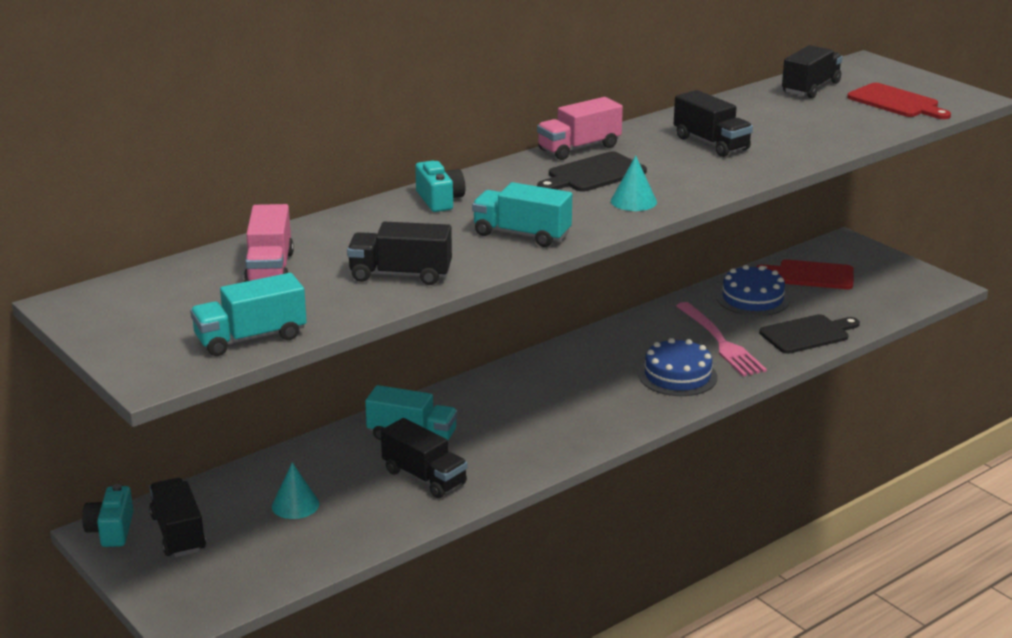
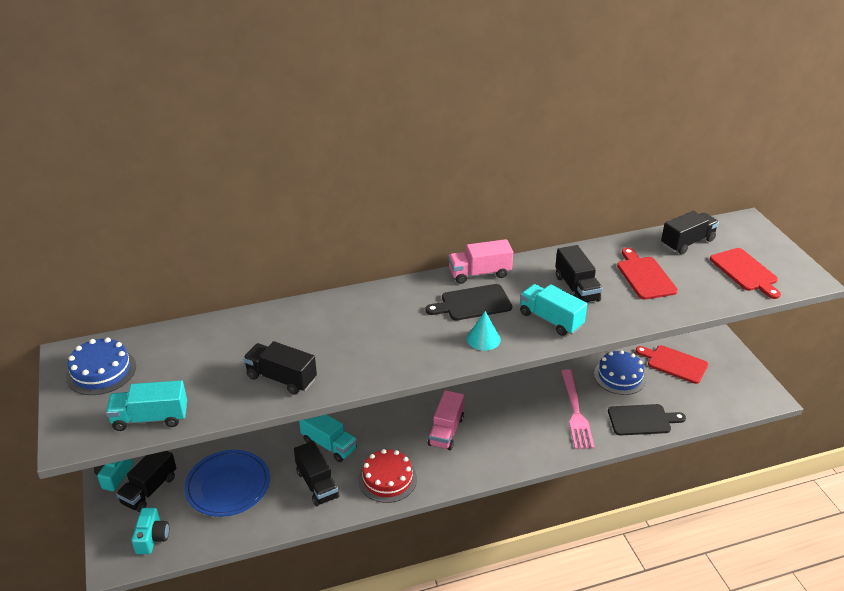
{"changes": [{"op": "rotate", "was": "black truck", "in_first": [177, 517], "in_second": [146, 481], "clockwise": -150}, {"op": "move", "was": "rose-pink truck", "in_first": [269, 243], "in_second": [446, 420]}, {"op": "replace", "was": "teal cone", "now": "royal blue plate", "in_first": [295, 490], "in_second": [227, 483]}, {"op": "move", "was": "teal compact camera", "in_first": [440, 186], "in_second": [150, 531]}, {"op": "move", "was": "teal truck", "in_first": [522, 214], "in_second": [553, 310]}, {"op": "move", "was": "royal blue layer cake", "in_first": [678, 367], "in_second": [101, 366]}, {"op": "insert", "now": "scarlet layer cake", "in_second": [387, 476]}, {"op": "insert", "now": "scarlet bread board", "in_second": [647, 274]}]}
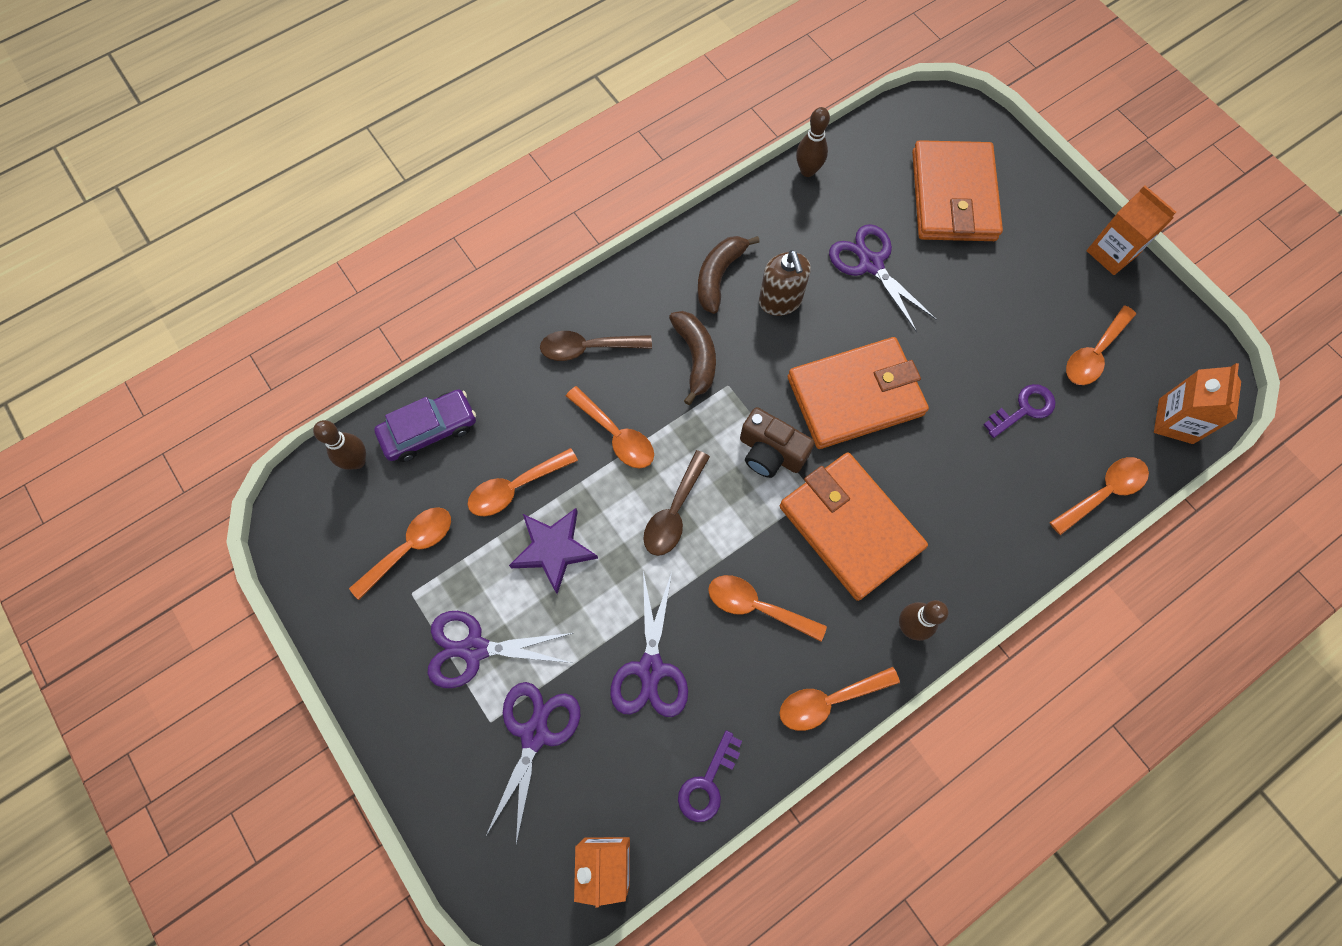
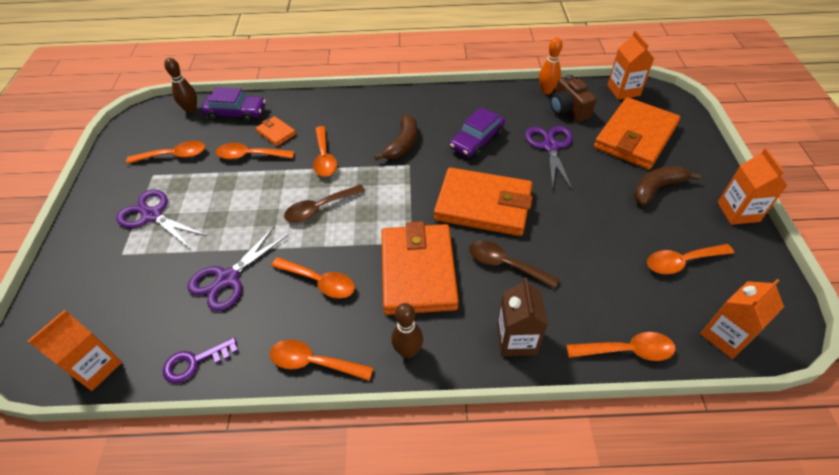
{"changes": [{"op": "delete", "was": "violet shears", "in_first": [533, 763]}, {"op": "delete", "was": "violet star", "in_first": [553, 551]}, {"op": "move", "was": "brown tablespoon", "in_first": [596, 346], "in_second": [514, 264]}, {"op": "move", "was": "brown toy banana", "in_first": [729, 275], "in_second": [667, 186]}, {"op": "rotate", "was": "orange tablespoon", "in_first": [767, 608], "in_second": [313, 278], "clockwise": 150}, {"op": "move", "was": "brown compact camera", "in_first": [777, 442], "in_second": [573, 98]}, {"op": "replace", "was": "brown pump bottle", "now": "violet automobile", "in_first": [785, 283], "in_second": [477, 132]}, {"op": "recolor", "was": "brown skittle", "now": "orange skittle", "in_first": [813, 142], "in_second": [551, 65]}, {"op": "delete", "was": "violet door key", "in_first": [1019, 411]}, {"op": "insert", "now": "orange wallet", "in_second": [276, 131]}, {"op": "insert", "now": "brown carton", "in_second": [522, 317]}, {"op": "insert", "now": "orange carton", "in_second": [630, 65]}]}
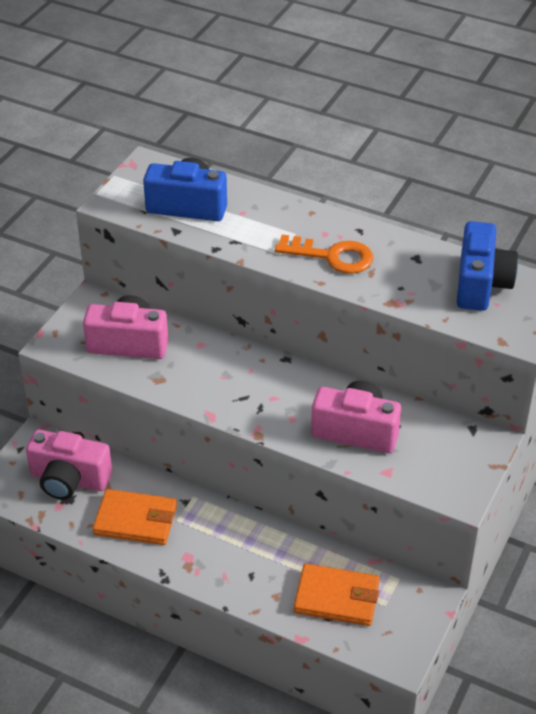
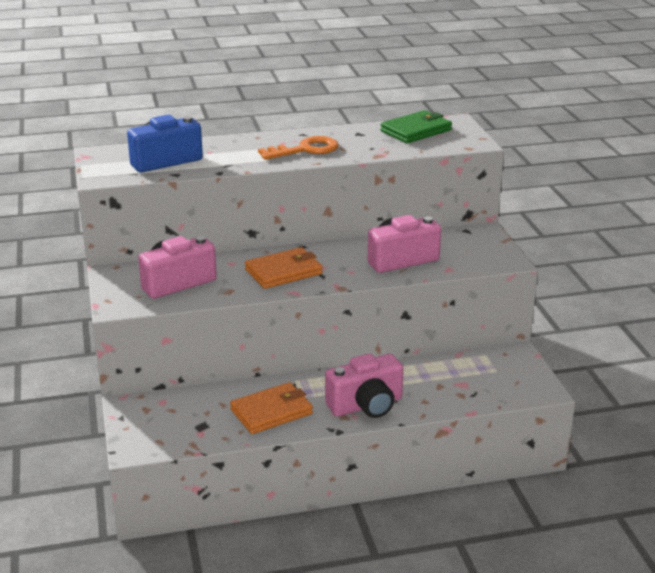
{"changes": [{"op": "move", "was": "rose-pink compact camera", "in_first": [69, 465], "in_second": [364, 386]}, {"op": "move", "was": "orange wallet", "in_first": [337, 594], "in_second": [283, 268]}, {"op": "replace", "was": "royal blue compact camera", "now": "emerald wallet", "in_first": [487, 266], "in_second": [416, 126]}]}
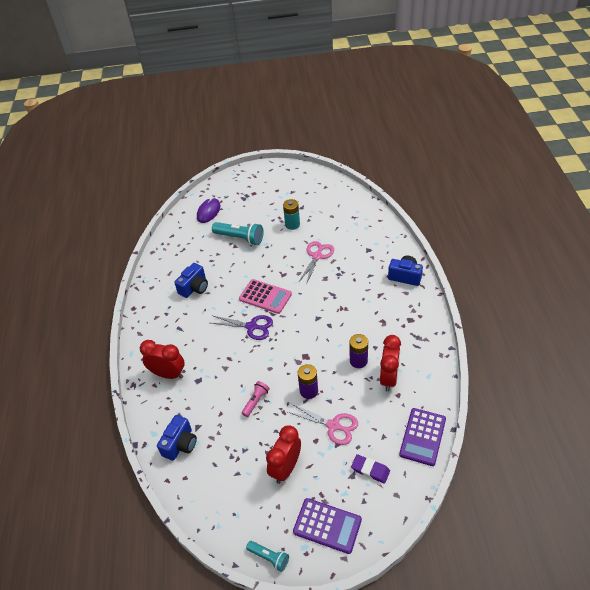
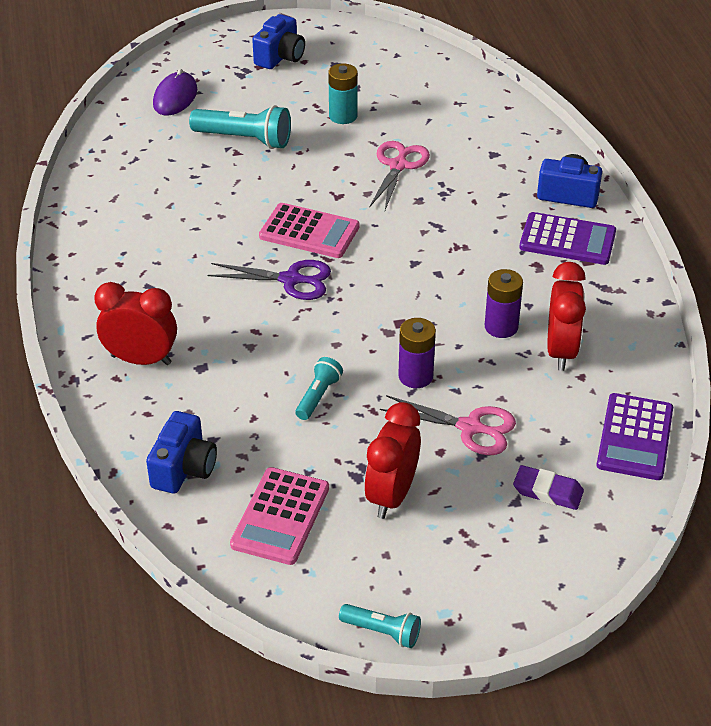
{"changes": [{"op": "move", "was": "royal blue compact camera", "in_first": [191, 280], "in_second": [278, 41]}, {"op": "recolor", "was": "rose-pink torch", "now": "teal torch", "in_first": [256, 399], "in_second": [319, 388]}, {"op": "move", "was": "violet calculator", "in_first": [327, 526], "in_second": [567, 238]}, {"op": "insert", "now": "rose-pink calculator", "in_second": [279, 516]}]}
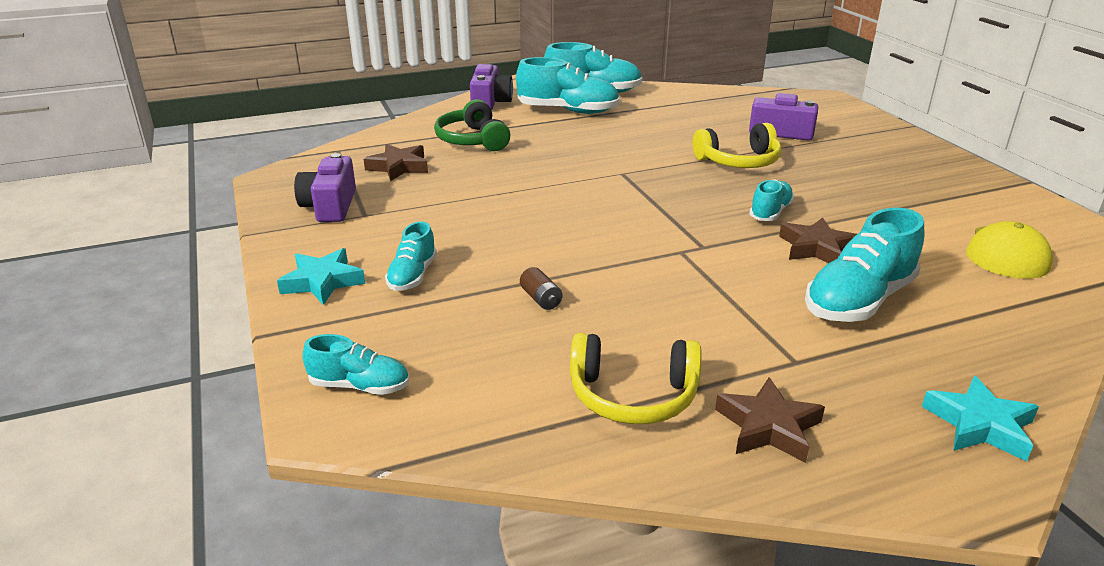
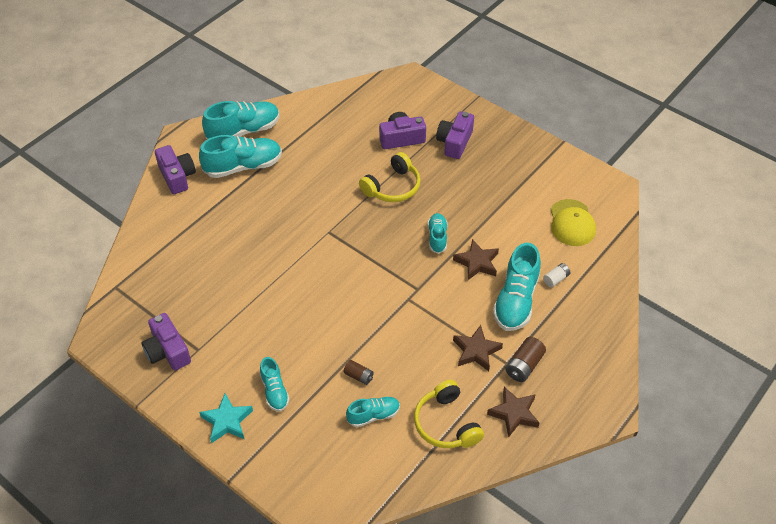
{"changes": [{"op": "move", "was": "teal shoe", "in_first": [355, 364], "in_second": [373, 412]}, {"op": "move", "was": "brown star", "in_first": [396, 162], "in_second": [478, 348]}, {"op": "delete", "was": "emerald headset", "in_first": [472, 125]}, {"op": "rotate", "was": "golden headset", "in_first": [636, 378], "in_second": [449, 414], "clockwise": 90}, {"op": "delete", "was": "teal star", "in_first": [980, 419]}, {"op": "insert", "now": "violet compact camera", "in_second": [455, 135]}, {"op": "insert", "now": "brown AA battery", "in_second": [525, 359]}, {"op": "insert", "now": "snow-white AA battery", "in_second": [556, 275]}]}
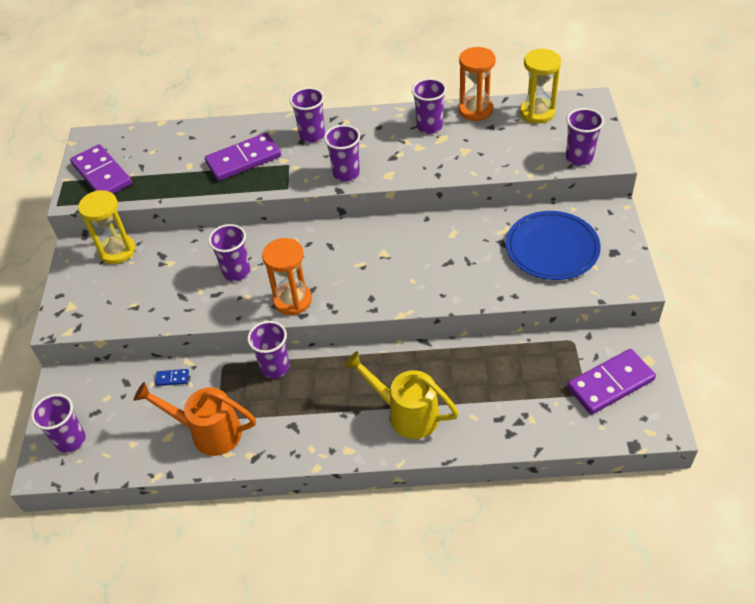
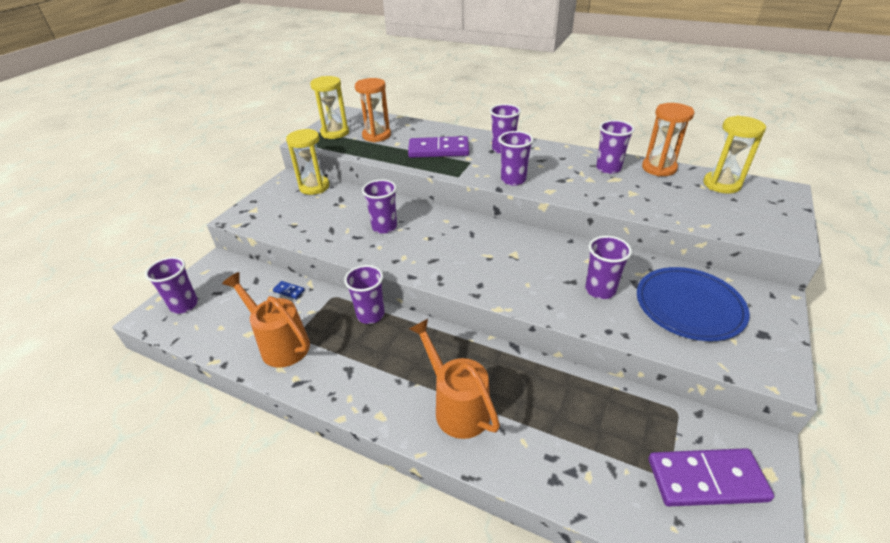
{"changes": [{"op": "replace", "was": "violet domino", "now": "golden sandglass", "in_first": [101, 169], "in_second": [329, 107]}, {"op": "move", "was": "orange sandglass", "in_first": [287, 276], "in_second": [373, 110]}, {"op": "recolor", "was": "golden sprinkling can", "now": "orange sprinkling can", "in_first": [401, 395], "in_second": [454, 379]}, {"op": "move", "was": "violet tumbler", "in_first": [585, 137], "in_second": [608, 267]}]}
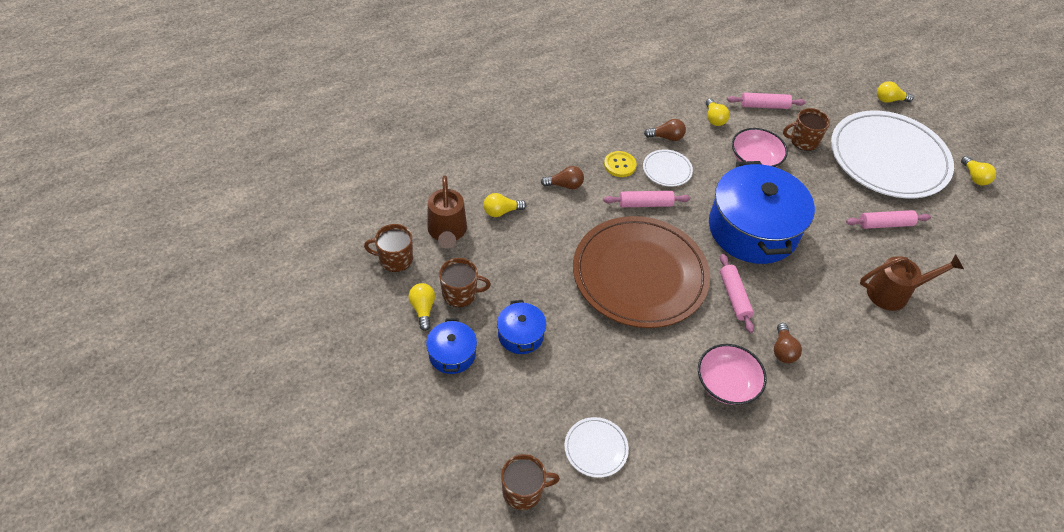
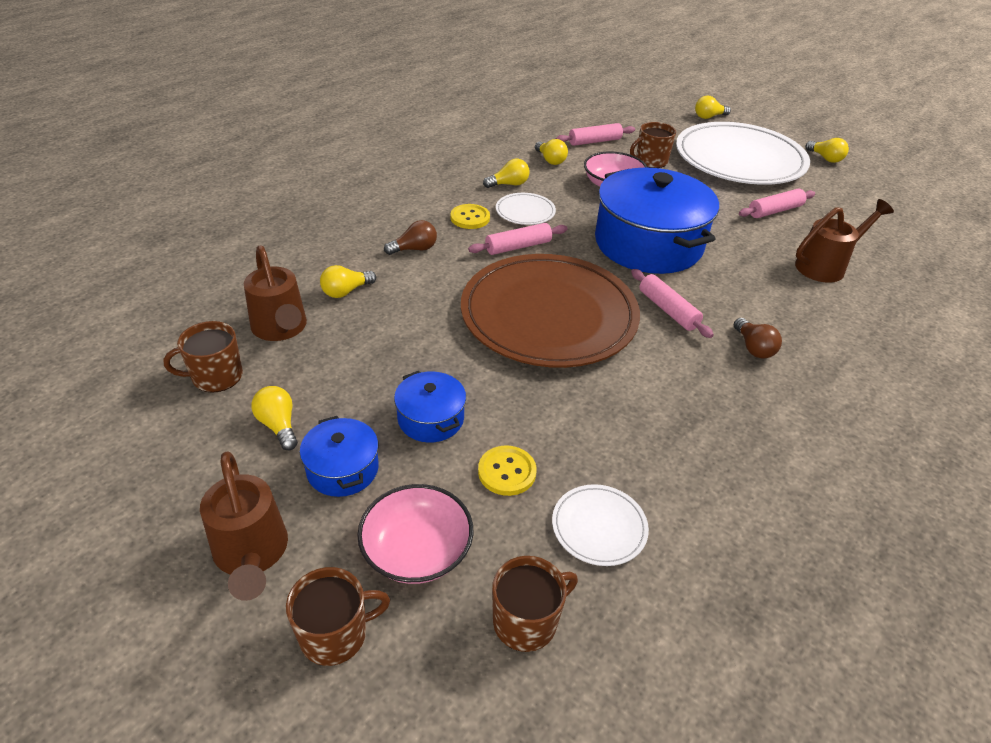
{"changes": [{"op": "move", "was": "brown mug", "in_first": [465, 282], "in_second": [338, 616]}, {"op": "recolor", "was": "brown bulb", "now": "golden bulb", "in_first": [665, 130], "in_second": [506, 173]}, {"op": "move", "was": "rose-pink bowl", "in_first": [732, 374], "in_second": [415, 534]}, {"op": "insert", "now": "brown sprinkling can", "in_second": [244, 526]}, {"op": "insert", "now": "golden button", "in_second": [507, 470]}]}
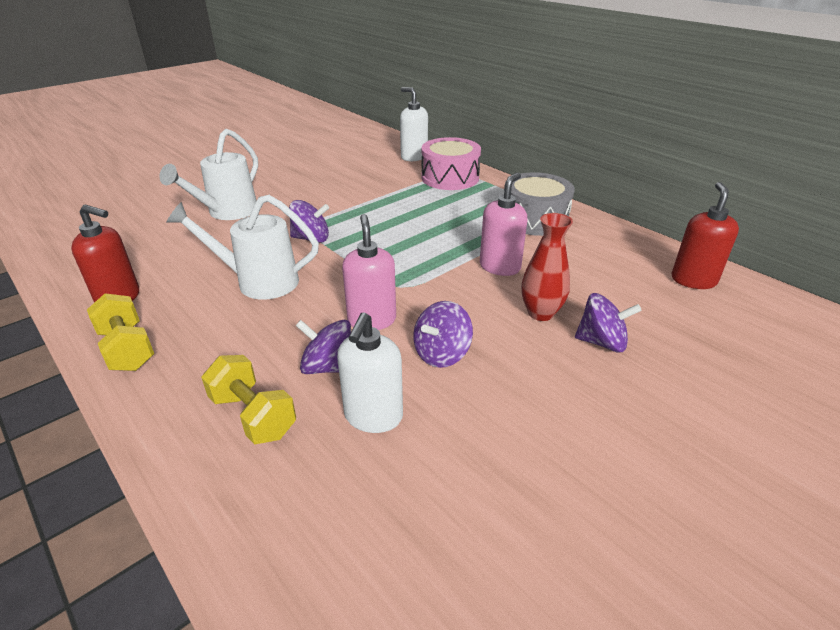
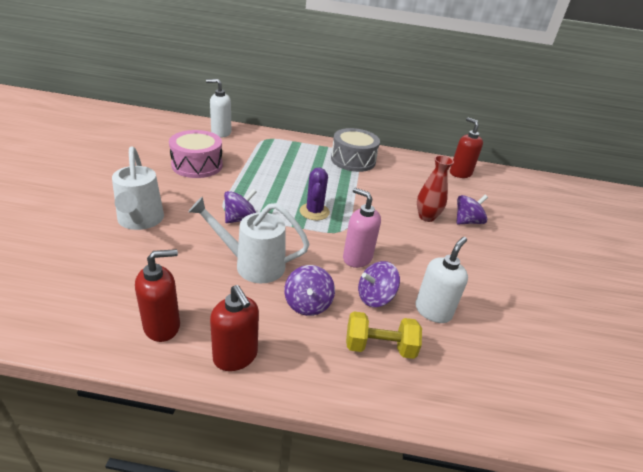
{"changes": [{"op": "replace", "was": "golden free weight", "now": "scarlet pump bottle", "in_first": [120, 332], "in_second": [234, 328]}, {"op": "rotate", "was": "snow-white sprinkling can", "in_first": [242, 247], "in_second": [249, 240], "clockwise": 45}, {"op": "rotate", "was": "snow-white pump bottle", "in_first": [370, 373], "in_second": [441, 280], "clockwise": -120}, {"op": "move", "was": "violet spinning top", "in_first": [443, 334], "in_second": [309, 290]}, {"op": "move", "was": "rose-pink toy drum", "in_first": [451, 163], "in_second": [196, 154]}, {"op": "delete", "was": "rose-pink pump bottle", "in_first": [503, 224]}, {"op": "insert", "now": "violet cactus", "in_second": [315, 193]}]}
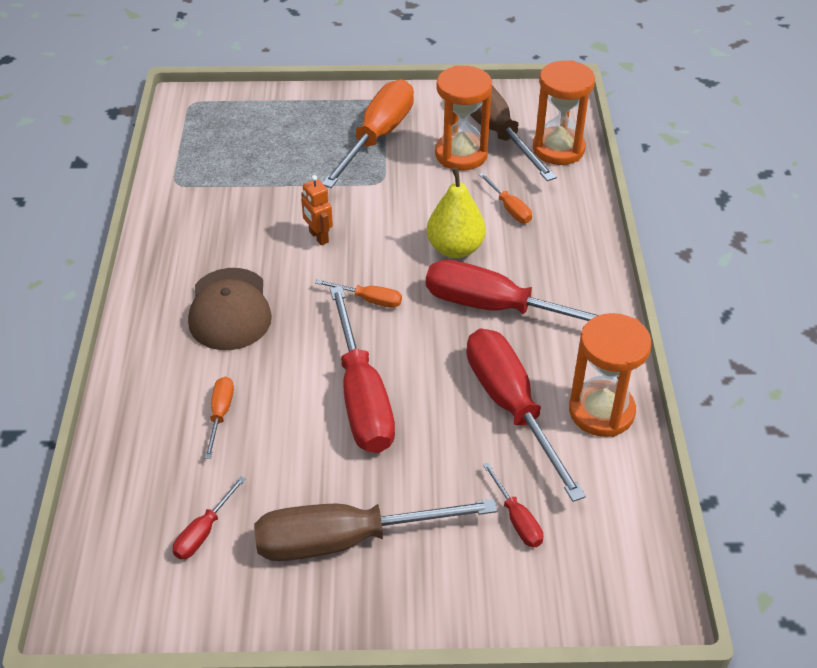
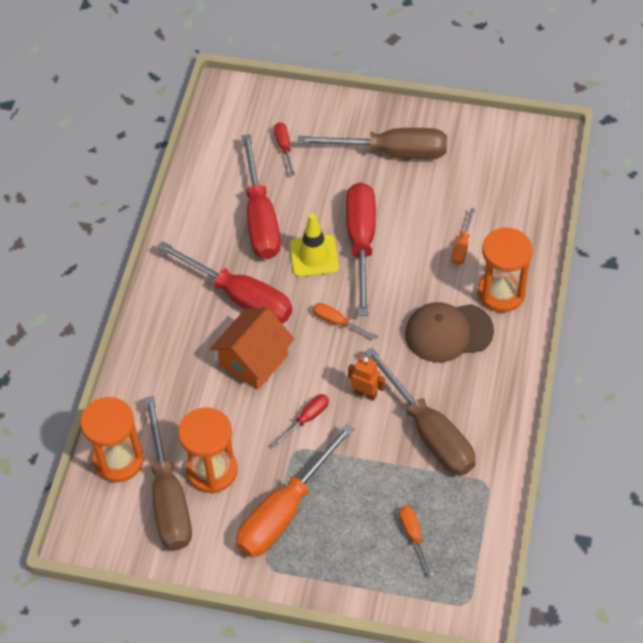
{"changes": [{"op": "move", "was": "scarlet flat screwdriver", "in_first": [209, 518], "in_second": [300, 420]}, {"op": "rotate", "was": "brown cap", "in_first": [230, 309], "in_second": [449, 332], "clockwise": -105}, {"op": "rotate", "was": "orange robot", "in_first": [317, 210], "in_second": [366, 378], "clockwise": -45}, {"op": "replace", "was": "golden toy pear", "now": "orange house", "in_first": [456, 212], "in_second": [252, 348]}, {"op": "move", "was": "orange flat screwdriver", "in_first": [505, 198], "in_second": [417, 541]}, {"op": "move", "was": "orange sandglass", "in_first": [610, 375], "in_second": [505, 269]}, {"op": "insert", "now": "golden safety cone", "in_second": [314, 245]}, {"op": "insert", "now": "brown flat screwdriver", "in_second": [420, 411]}]}
